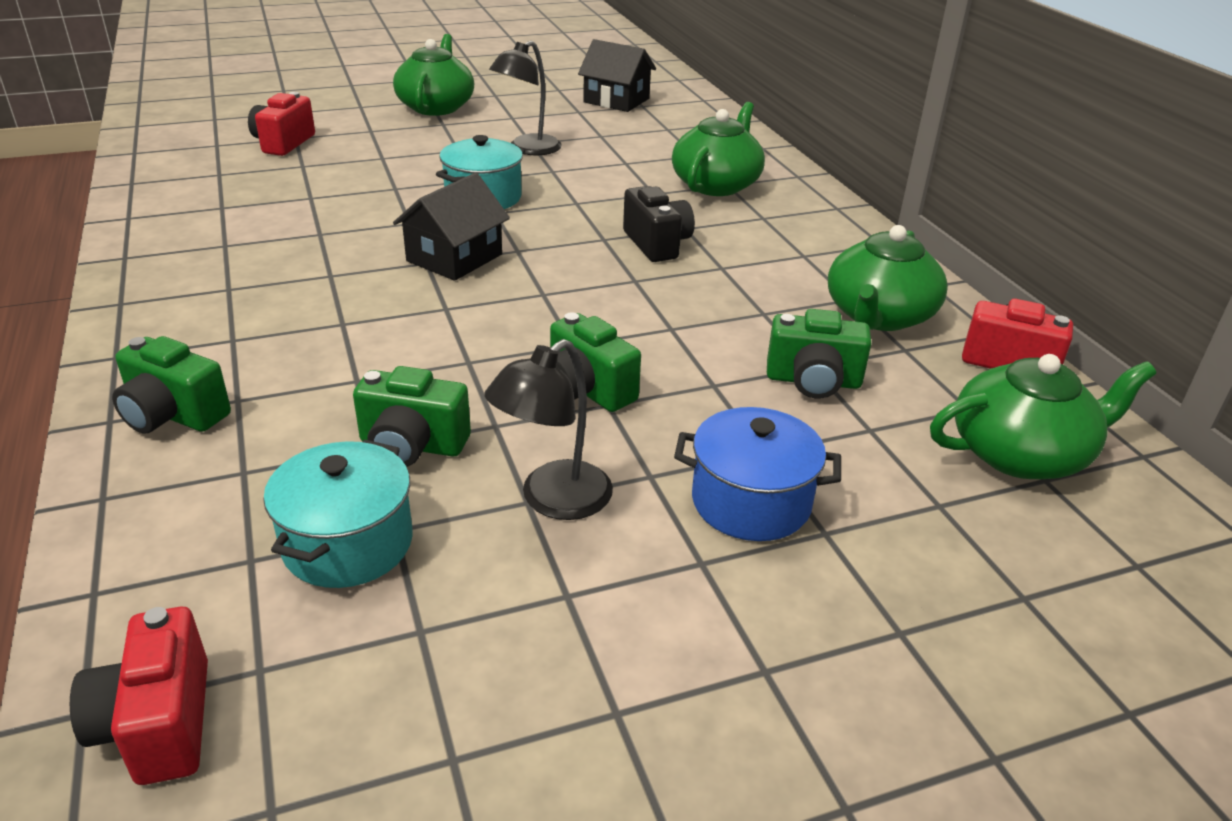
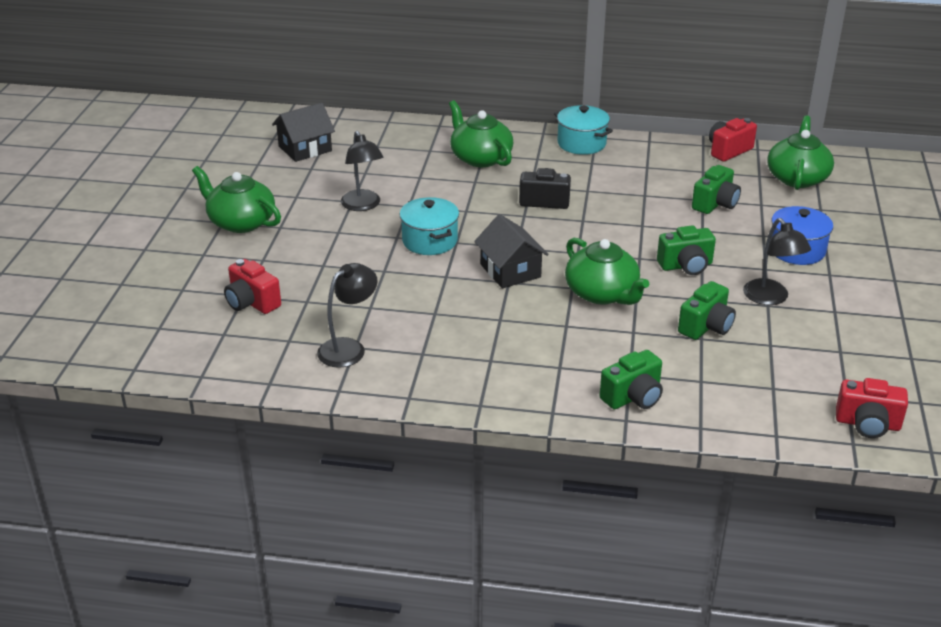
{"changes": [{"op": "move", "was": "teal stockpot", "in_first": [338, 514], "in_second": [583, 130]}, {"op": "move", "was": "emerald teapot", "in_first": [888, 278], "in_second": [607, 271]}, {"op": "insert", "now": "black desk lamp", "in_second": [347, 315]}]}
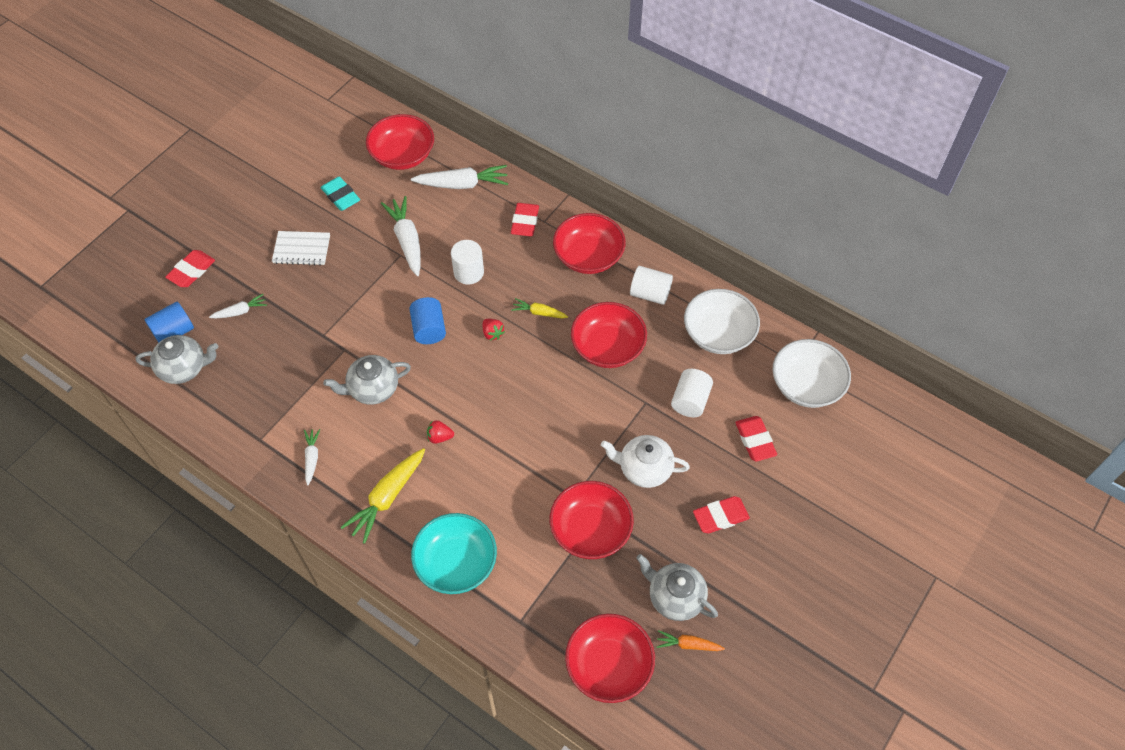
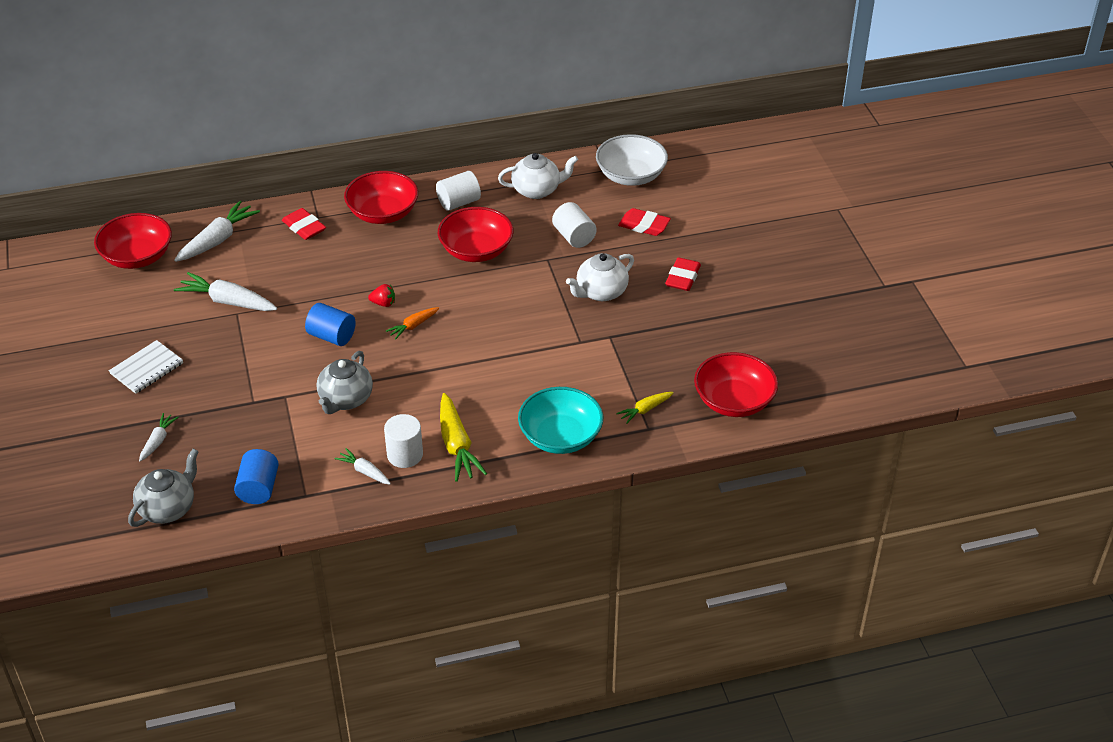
{"changes": [{"op": "move", "was": "royal blue cylinder", "in_first": [169, 322], "in_second": [256, 476]}, {"op": "delete", "was": "scarlet gum eraser", "in_first": [190, 268]}, {"op": "delete", "was": "teal gum eraser", "in_first": [340, 193]}, {"op": "delete", "was": "scarlet strawberry", "in_first": [440, 432]}, {"op": "move", "was": "snow-white cylinder", "in_first": [467, 262], "in_second": [403, 441]}, {"op": "move", "was": "golden carrot", "in_first": [539, 308], "in_second": [645, 408]}, {"op": "delete", "was": "scarlet bowl", "in_first": [592, 520]}, {"op": "delete", "was": "ash-grey teapot", "in_first": [677, 587]}, {"op": "move", "was": "orange carrot", "in_first": [691, 640], "in_second": [412, 323]}, {"op": "replace", "was": "snow-white bowl", "now": "snow-white teapot", "in_first": [722, 321], "in_second": [538, 176]}]}
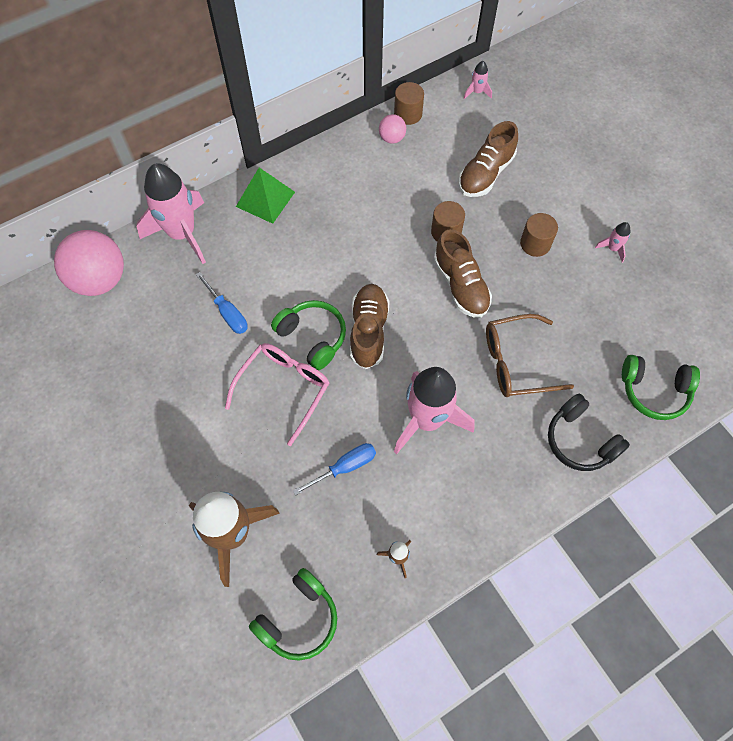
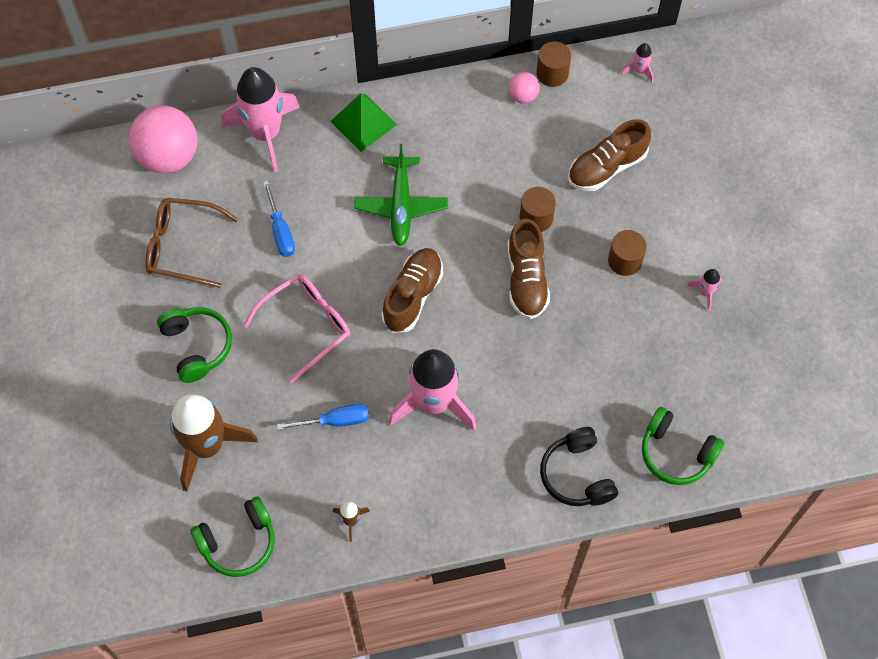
{"changes": [{"op": "move", "was": "emerald headset", "in_first": [308, 335], "in_second": [194, 345]}, {"op": "move", "was": "brown spectacles", "in_first": [530, 355], "in_second": [191, 243]}, {"op": "insert", "now": "emerald aeroplane", "in_second": [401, 195]}]}
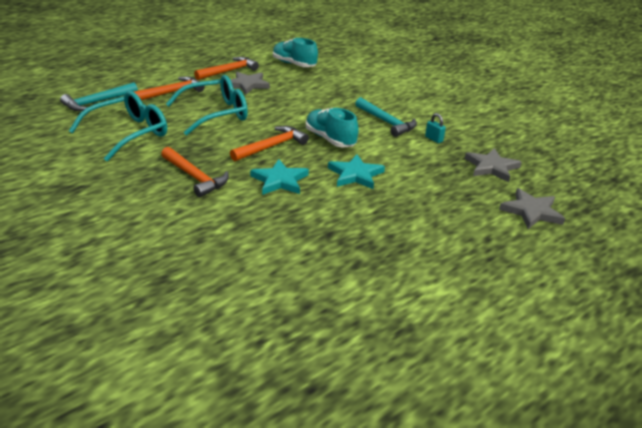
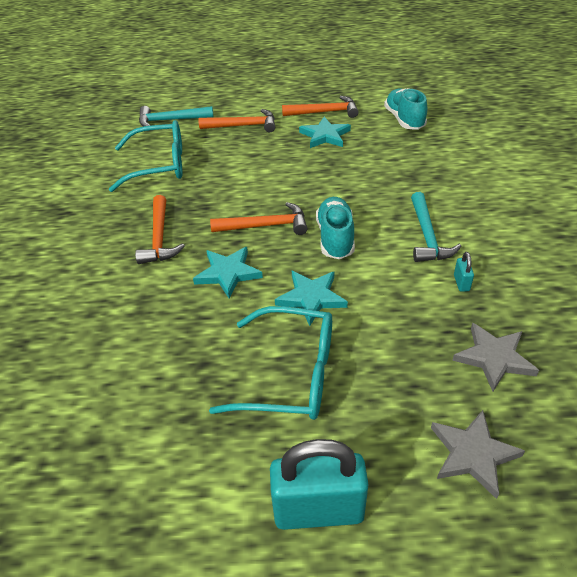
{"changes": [{"op": "move", "was": "teal spectacles", "in_first": [207, 105], "in_second": [270, 363]}, {"op": "recolor", "was": "ash-grey star", "now": "teal star", "in_first": [250, 83], "in_second": [325, 132]}, {"op": "insert", "now": "teal padlock", "in_second": [319, 484]}]}
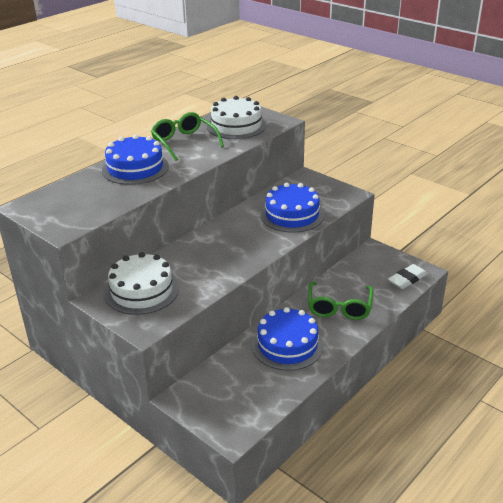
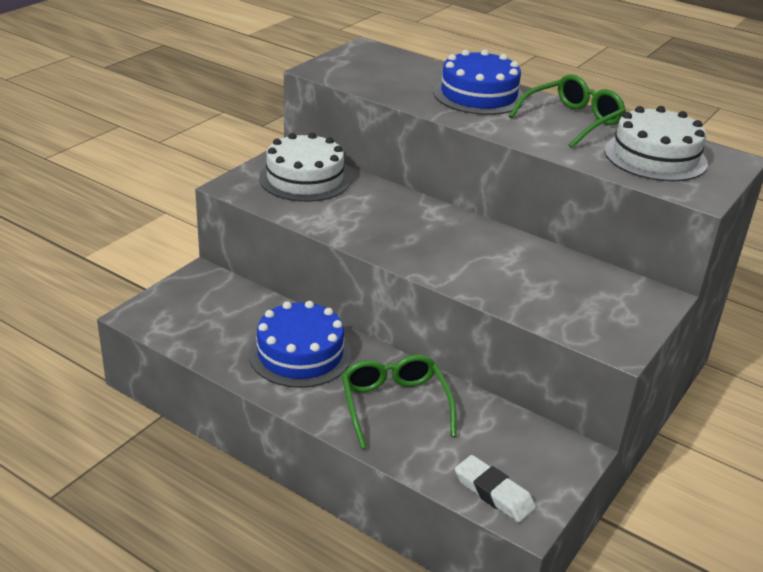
{"changes": [{"op": "delete", "was": "royal blue layer cake", "in_first": [292, 208]}, {"op": "rotate", "was": "emerald spectacles", "in_first": [340, 301], "in_second": [399, 402], "clockwise": 75}]}
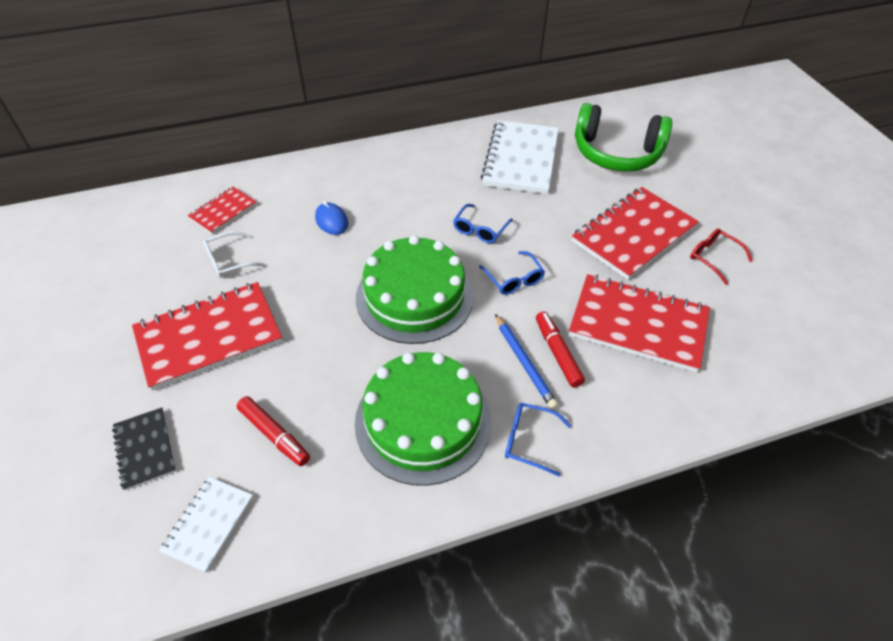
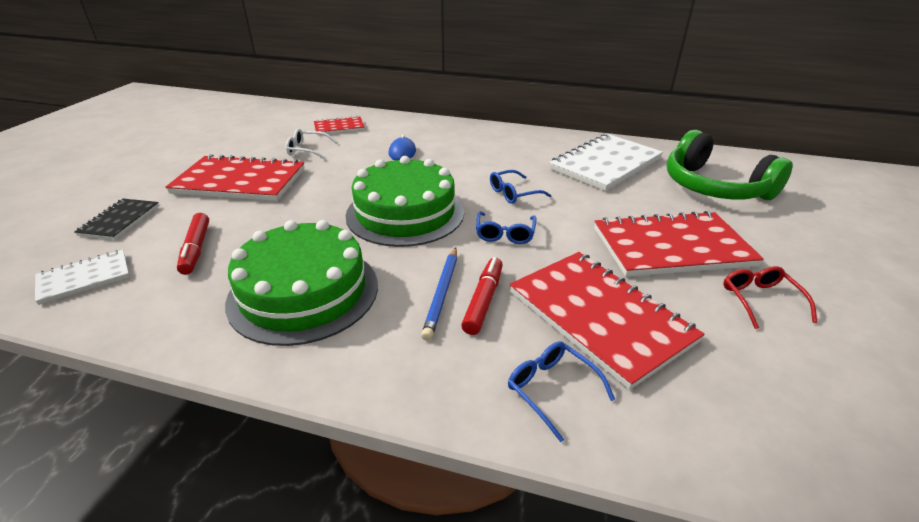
{"changes": [{"op": "move", "was": "royal blue spectacles", "in_first": [538, 440], "in_second": [561, 391]}]}
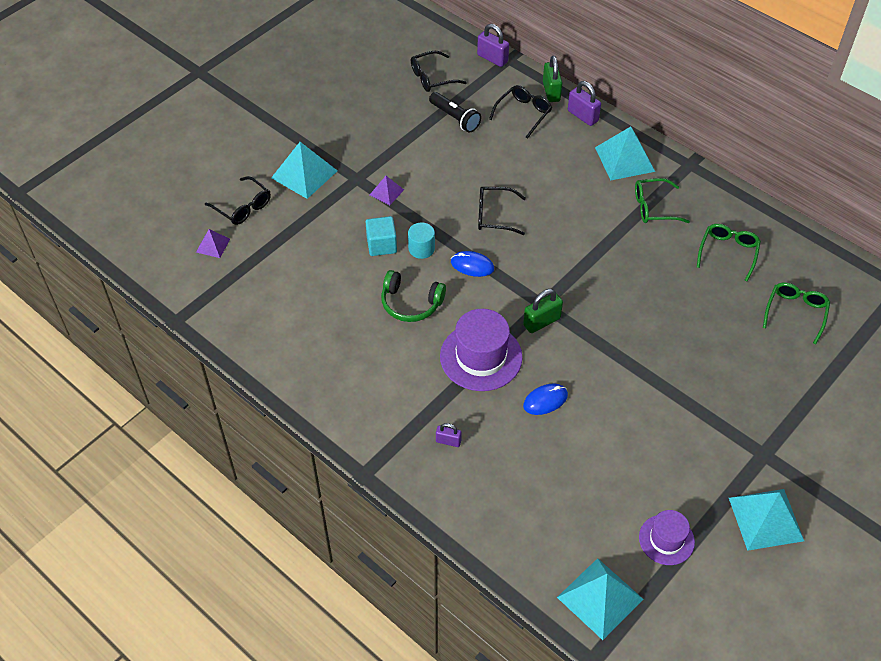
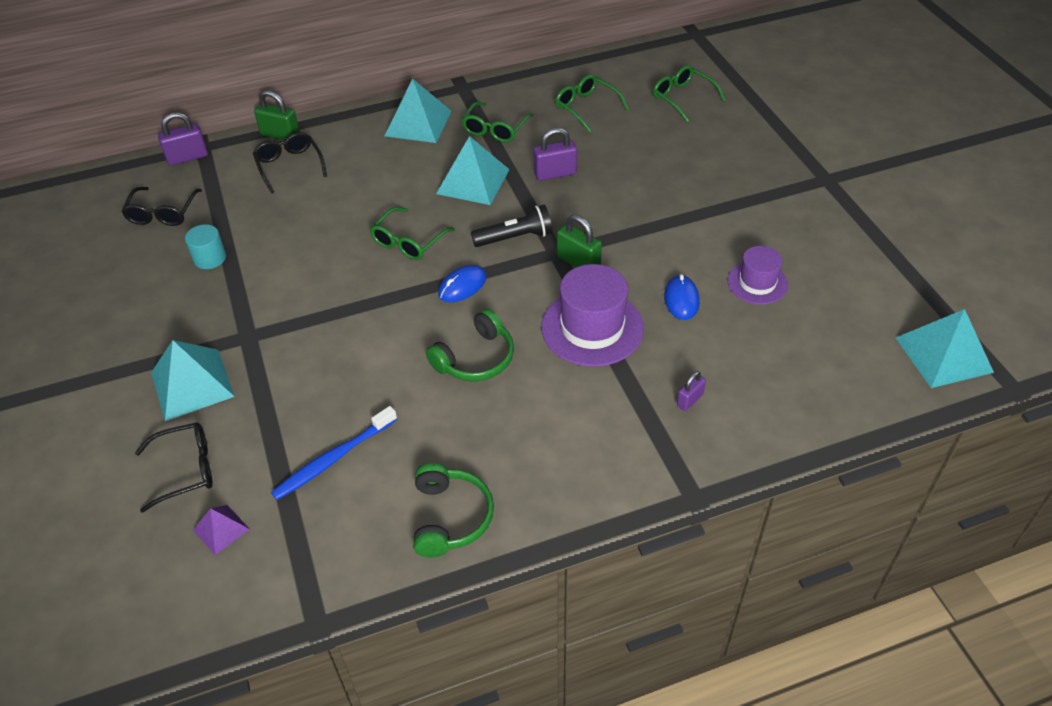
{"changes": [{"op": "delete", "was": "teal cube", "in_first": [381, 236]}, {"op": "delete", "was": "violet solid pyramid", "in_first": [387, 190]}, {"op": "move", "was": "teal cylinder", "in_first": [421, 240], "in_second": [205, 246]}, {"op": "move", "was": "black torch", "in_first": [455, 112], "in_second": [511, 226]}, {"op": "recolor", "was": "black spectacles", "now": "emerald spectacles", "in_first": [502, 211], "in_second": [412, 233]}, {"op": "rotate", "was": "emerald padlock", "in_first": [543, 311], "in_second": [579, 241], "clockwise": -45}, {"op": "move", "was": "violet padlock", "in_first": [584, 103], "in_second": [555, 154]}, {"op": "move", "was": "violet hat", "in_first": [667, 537], "in_second": [758, 275]}, {"op": "move", "was": "teal solid pyramid", "in_first": [766, 520], "in_second": [473, 170]}, {"op": "insert", "now": "royal blue tooth brush", "in_second": [334, 453]}, {"op": "insert", "now": "emerald headset", "in_second": [453, 510]}]}
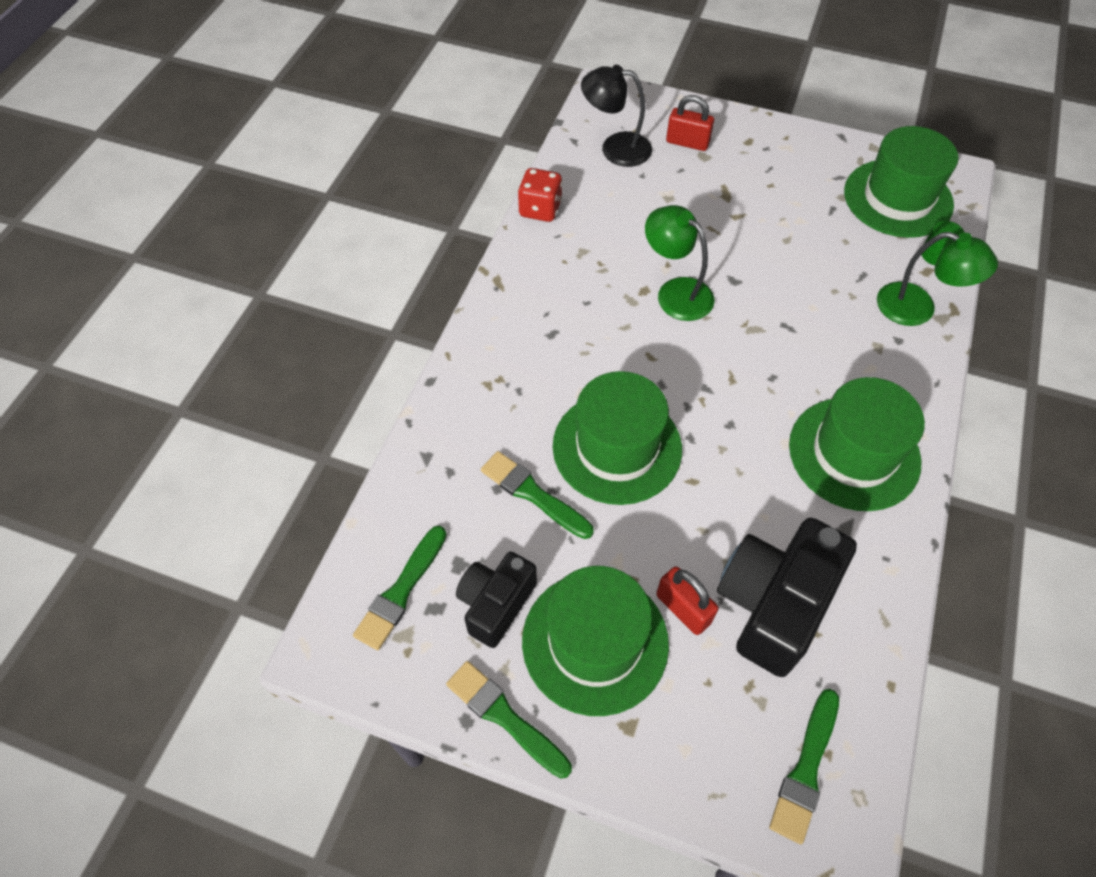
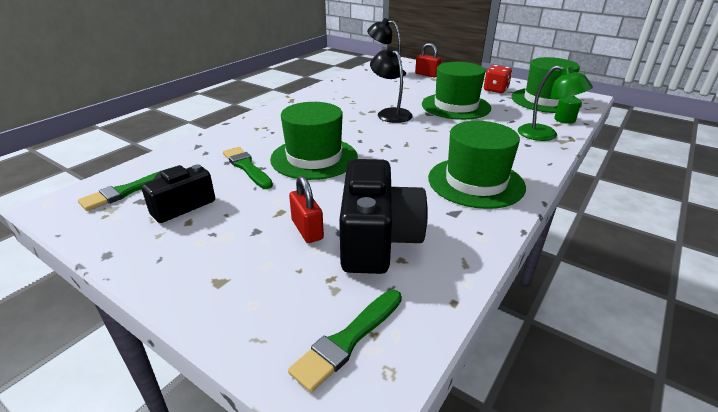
{"changes": [{"op": "delete", "was": "emerald paint brush", "in_first": [509, 720]}, {"op": "move", "was": "scarlet die", "in_first": [540, 195], "in_second": [498, 79]}, {"op": "move", "was": "emerald hat", "in_first": [595, 641], "in_second": [456, 91]}, {"op": "recolor", "was": "emerald desk lamp", "now": "black desk lamp", "in_first": [679, 263], "in_second": [391, 85]}, {"op": "rotate", "was": "black compact camera", "in_first": [787, 597], "in_second": [383, 216], "clockwise": 135}]}
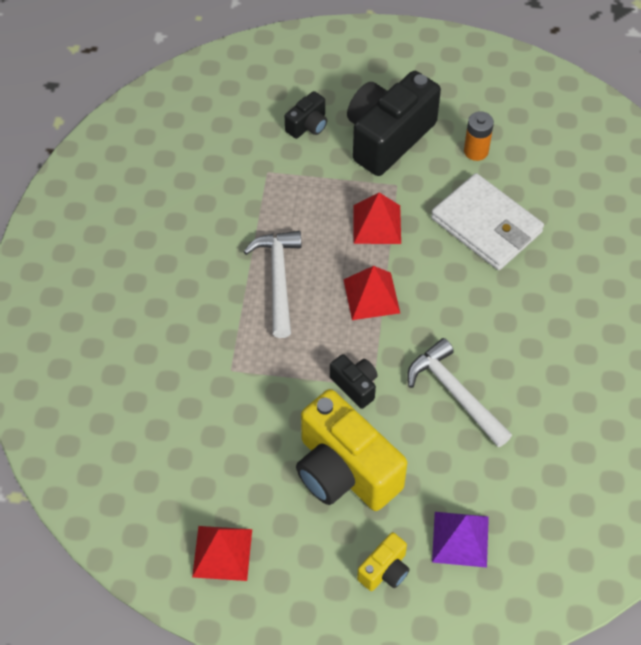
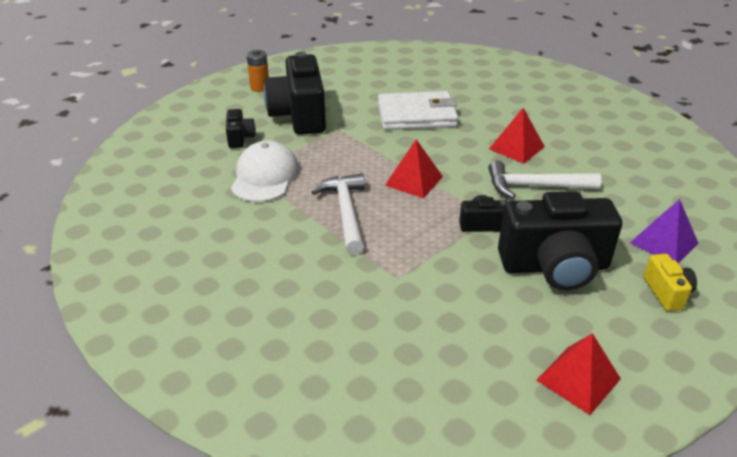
{"changes": [{"op": "rotate", "was": "snow-white hammer", "in_first": [272, 284], "in_second": [338, 214], "clockwise": 45}, {"op": "recolor", "was": "golden compact camera", "now": "black compact camera", "in_first": [351, 450], "in_second": [560, 240]}, {"op": "move", "was": "scarlet solid pyramid", "in_first": [377, 218], "in_second": [517, 136]}, {"op": "move", "was": "orange AA battery", "in_first": [479, 136], "in_second": [258, 71]}, {"op": "insert", "now": "snow-white cap", "in_second": [265, 171]}]}
